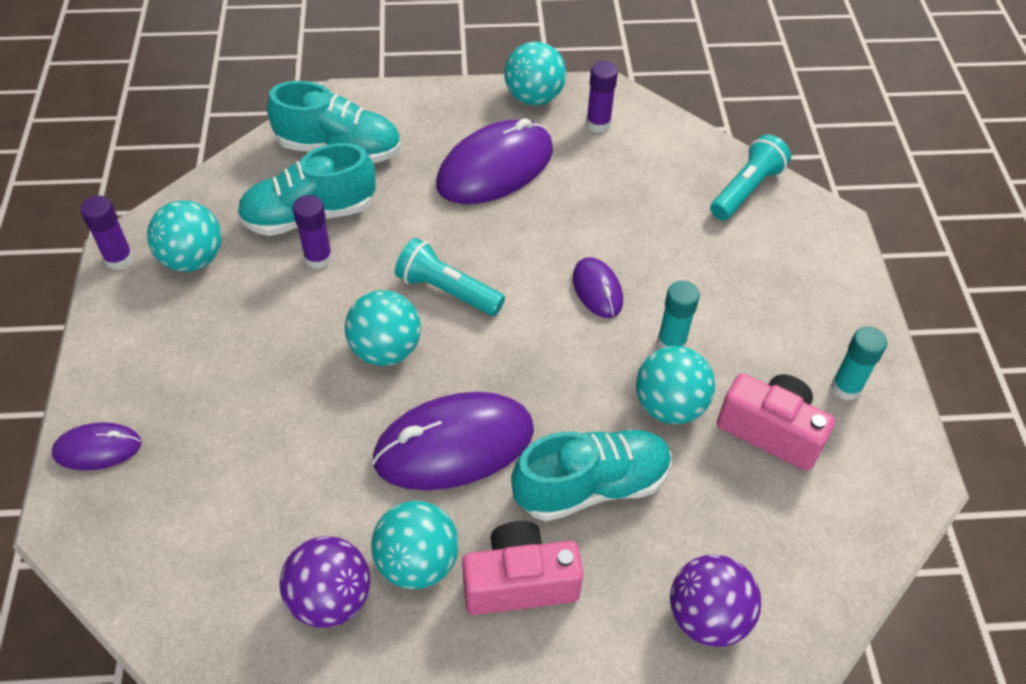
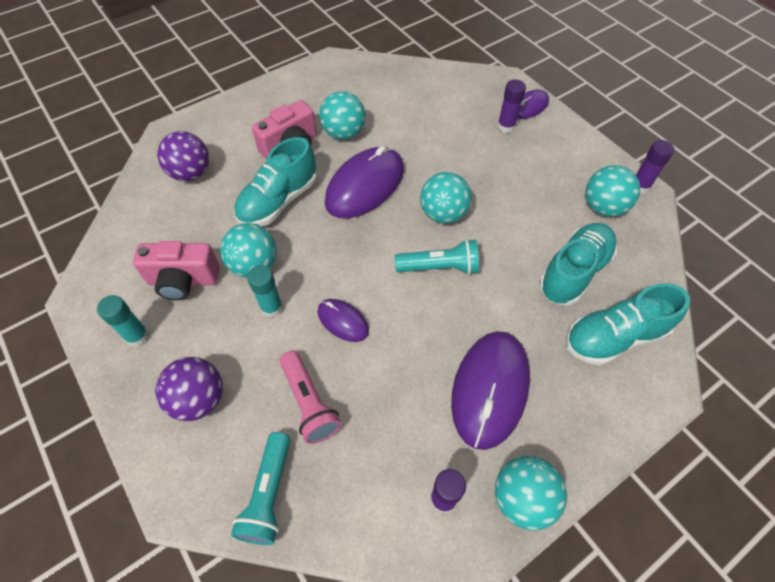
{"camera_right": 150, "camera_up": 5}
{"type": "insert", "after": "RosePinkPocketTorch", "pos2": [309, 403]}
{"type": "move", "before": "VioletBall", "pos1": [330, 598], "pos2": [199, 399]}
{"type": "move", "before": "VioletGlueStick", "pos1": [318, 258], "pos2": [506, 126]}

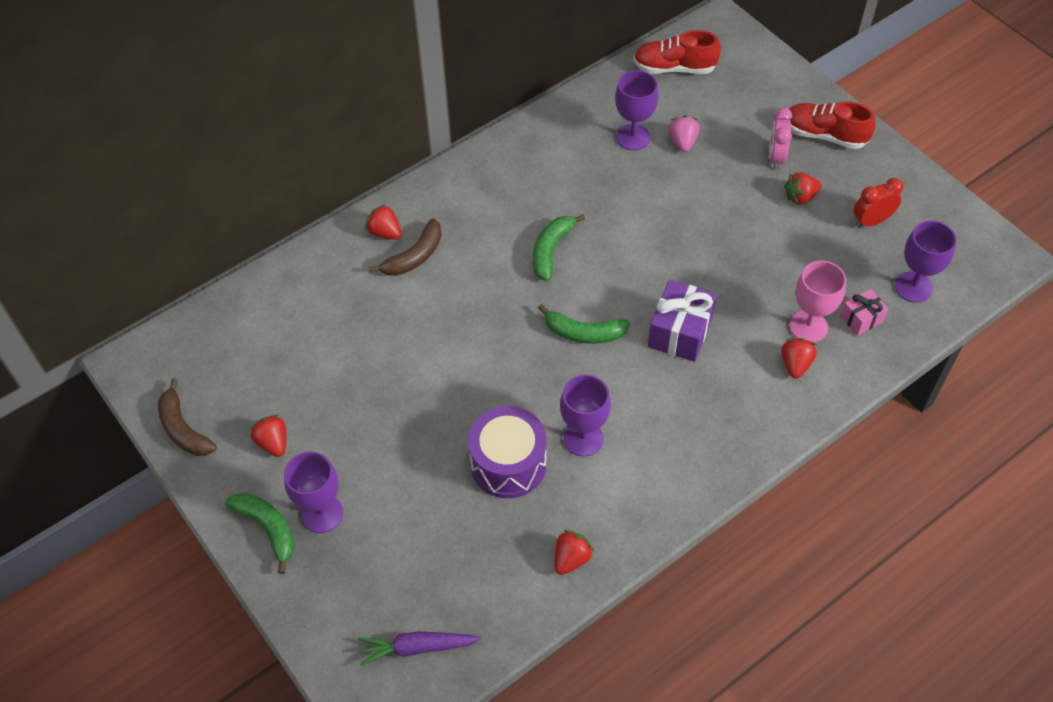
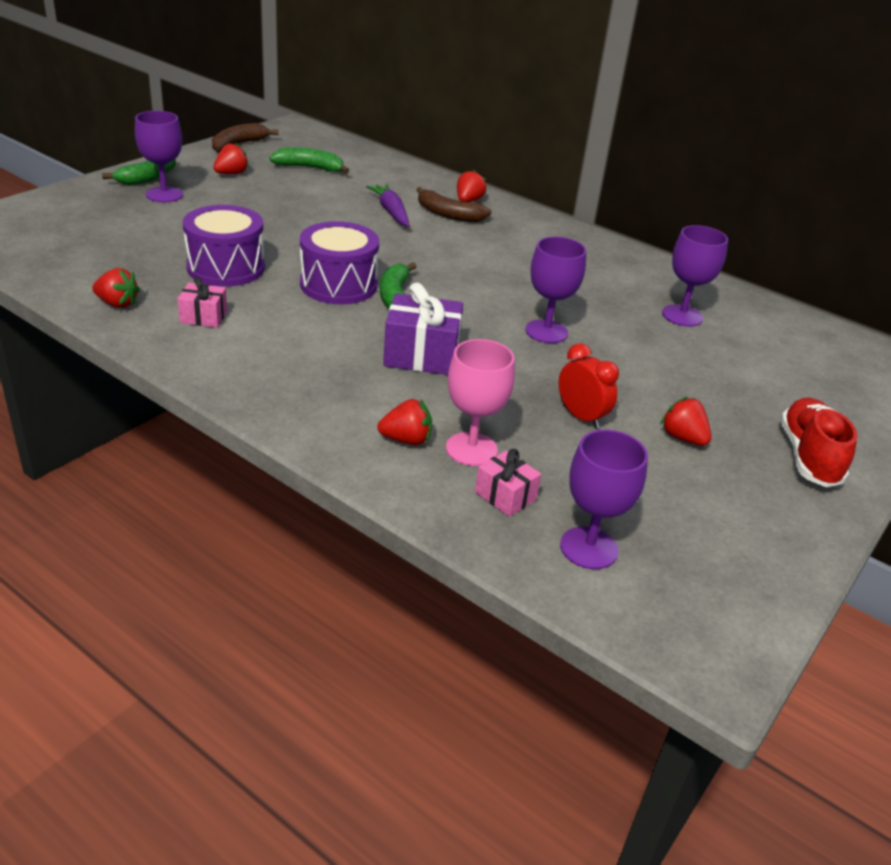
{"camera_right": 70, "camera_up": -20}
{"type": "delete", "before": "ScarletLaceUpShoe", "pos1": [674, 68]}
{"type": "delete", "before": "RosePinkToyStrawberry", "pos1": [683, 142]}
{"type": "delete", "before": "RosePinkAlarmClock", "pos1": [775, 157]}
{"type": "insert", "after": "RosePinkWrappedGift", "pos2": [203, 317]}
{"type": "insert", "after": "VioletSnareDrum", "pos2": [338, 285]}
{"type": "move", "before": "VioletRootVegetable", "pos1": [417, 648], "pos2": [391, 212]}
{"type": "move", "before": "EmeraldToyBanana", "pos1": [551, 250], "pos2": [310, 168]}
{"type": "move", "before": "VioletGoblet", "pos1": [583, 438], "pos2": [546, 331]}
{"type": "move", "before": "ScarletAlarmClock", "pos1": [871, 221], "pos2": [581, 417]}

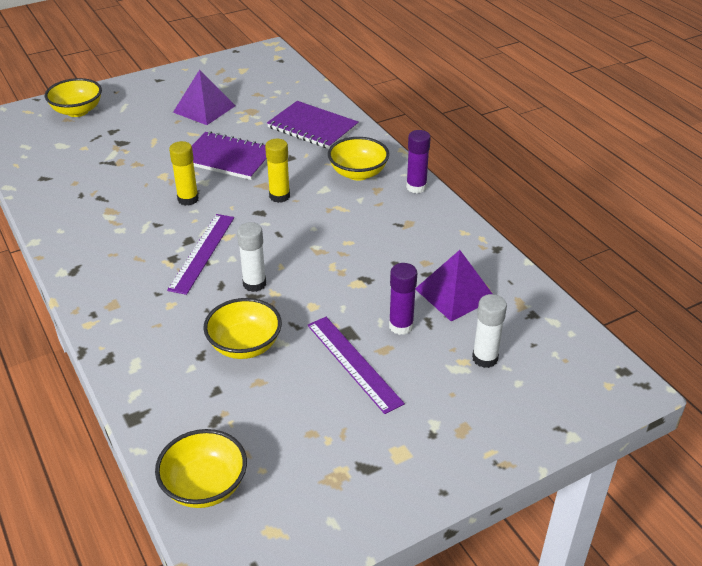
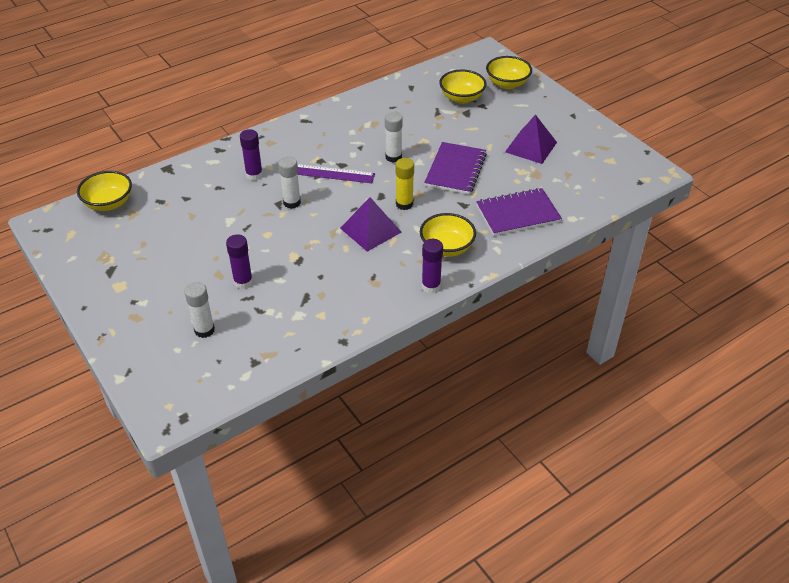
{"camera_right": 85, "camera_up": 5}
{"type": "delete", "before": "VioletRuler", "pos1": [354, 363]}
{"type": "insert", "after": "VioletGlueStick", "pos2": [254, 175]}
{"type": "move", "before": "YellowBowl", "pos1": [245, 345], "pos2": [461, 98]}
{"type": "move", "before": "VioletPyramidShape", "pos1": [455, 293], "pos2": [370, 230]}
{"type": "recolor", "before": "YellowGlueStick", "after": "PureWhiteGlueStick", "pos1": [188, 199], "pos2": [393, 157]}
{"type": "rotate", "before": "VioletExerciseBook", "pos1": [312, 127], "pos2": [518, 214], "turn": 45}

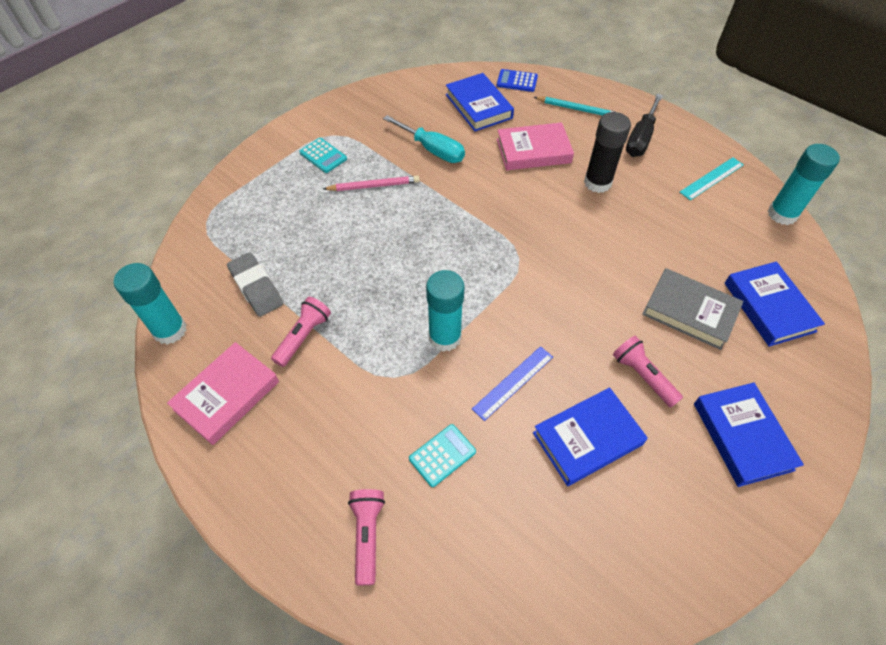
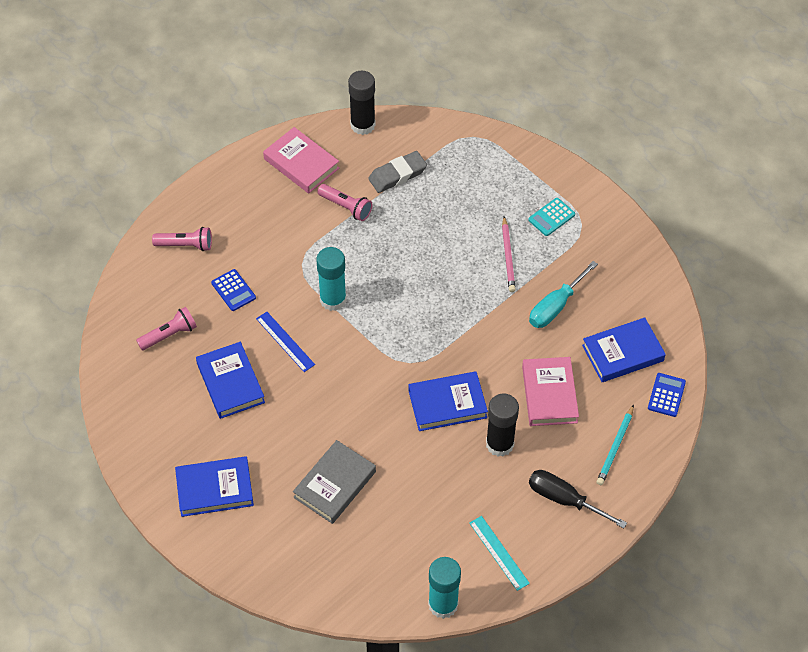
{"camera_right": 95, "camera_up": 0}
{"type": "move", "before": "RosePinkPocketTorch", "pos1": [642, 376], "pos2": [169, 334]}
{"type": "move", "before": "CobaltHardback", "pos1": [769, 307], "pos2": [447, 404]}
{"type": "recolor", "before": "TurquoiseGlueStick", "after": "EbonyGlueStick", "pos1": [170, 330], "pos2": [362, 125]}
{"type": "recolor", "before": "TurquoisePocketCalculator", "after": "CobaltPocketCalculator", "pos1": [442, 455], "pos2": [233, 290]}

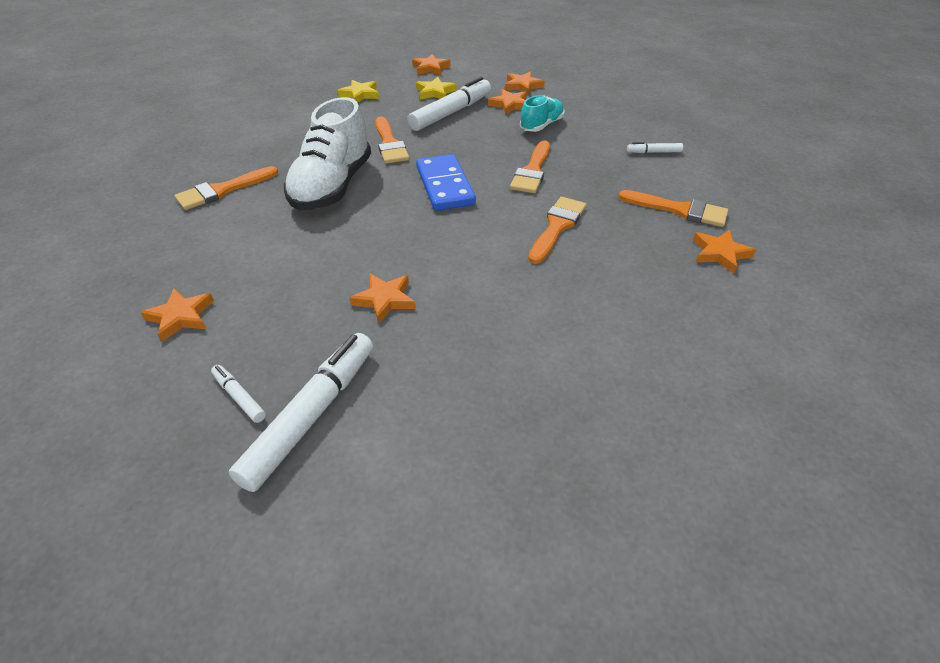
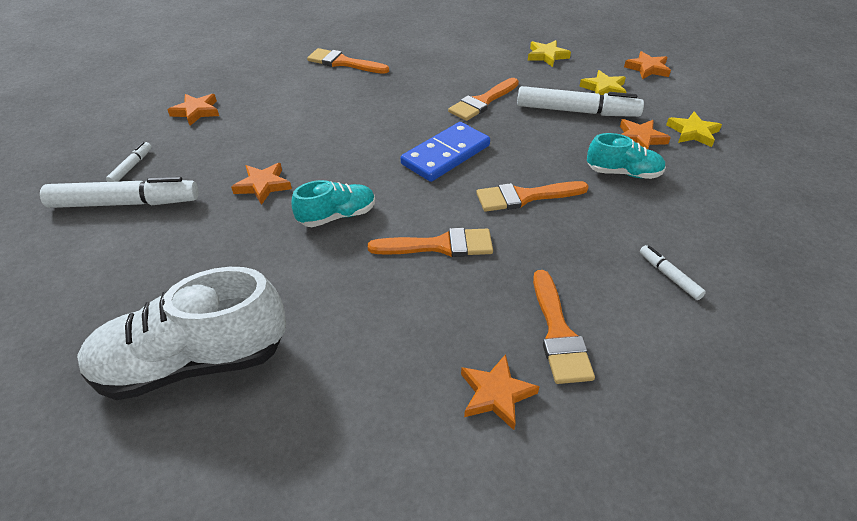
{"camera_right": 60, "camera_up": 0}
{"type": "insert", "after": "TurquoiseLaceUpShoe", "pos2": [337, 216]}
{"type": "move", "before": "PureWhiteLaceUpShoe", "pos1": [332, 186], "pos2": [193, 362]}
{"type": "recolor", "before": "BrightOrangeFivePointedStar", "after": "YellowFivePointedStar", "pos1": [522, 86], "pos2": [693, 132]}

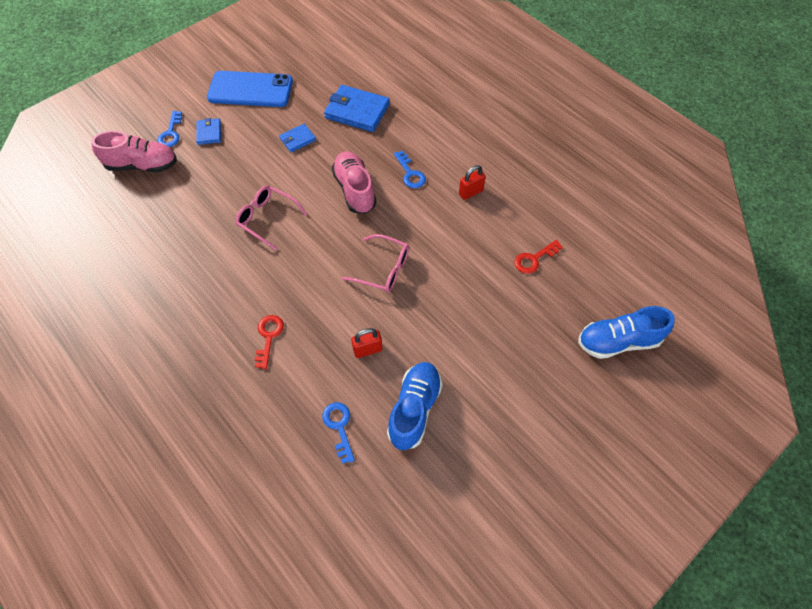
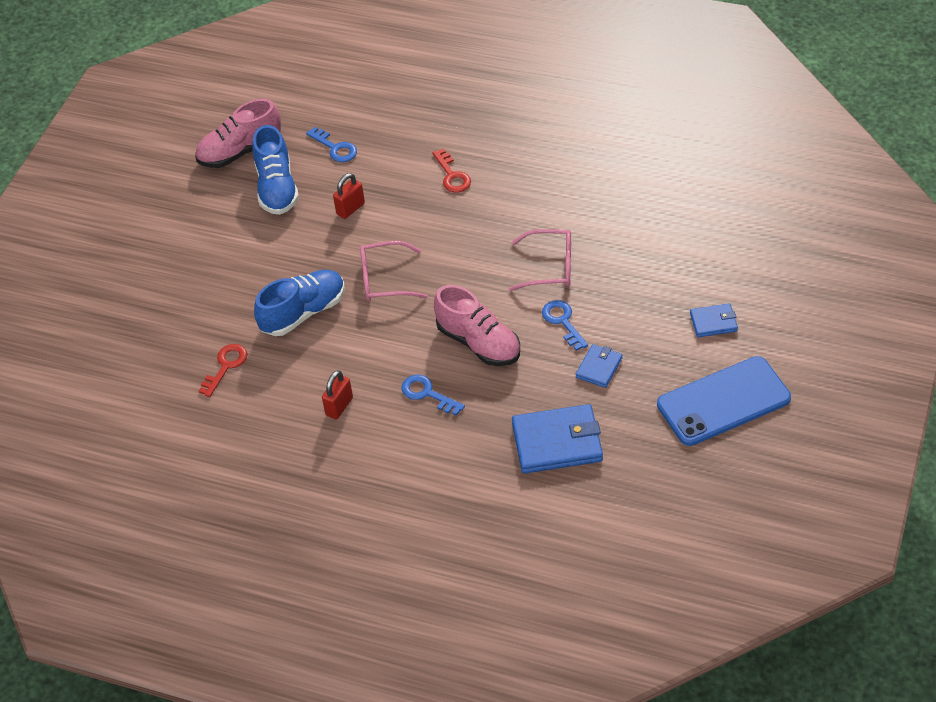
{"camera_right": 155, "camera_up": -10}
{"type": "move", "before": "RosePinkLaceUpShoe", "pos1": [142, 165], "pos2": [240, 151]}
{"type": "move", "before": "CobaltDoorKey", "pos1": [171, 133], "pos2": [563, 322]}
{"type": "move", "before": "CobaltLaceUpShoe", "pos1": [618, 341], "pos2": [303, 313]}
{"type": "rotate", "before": "CobaltWallet", "pos1": [209, 133], "pos2": [713, 322], "turn": -60}

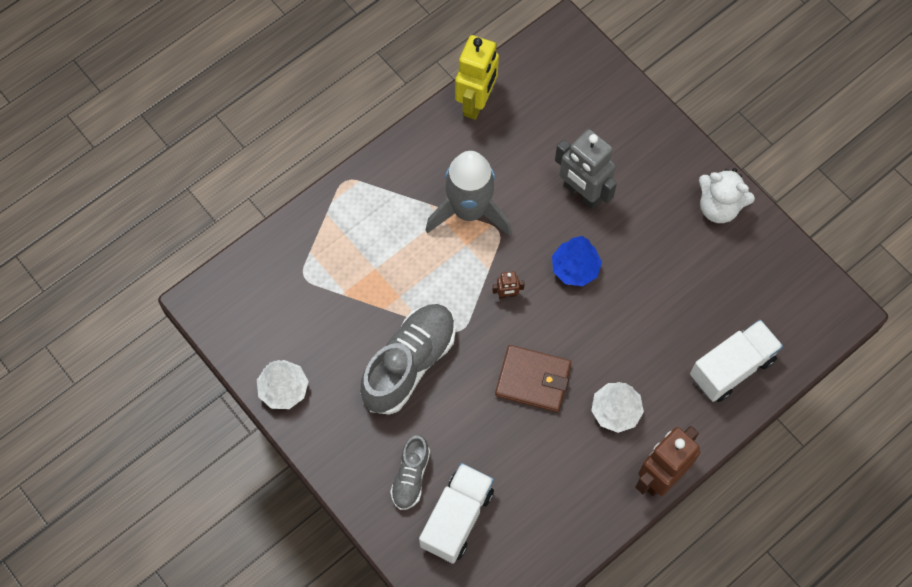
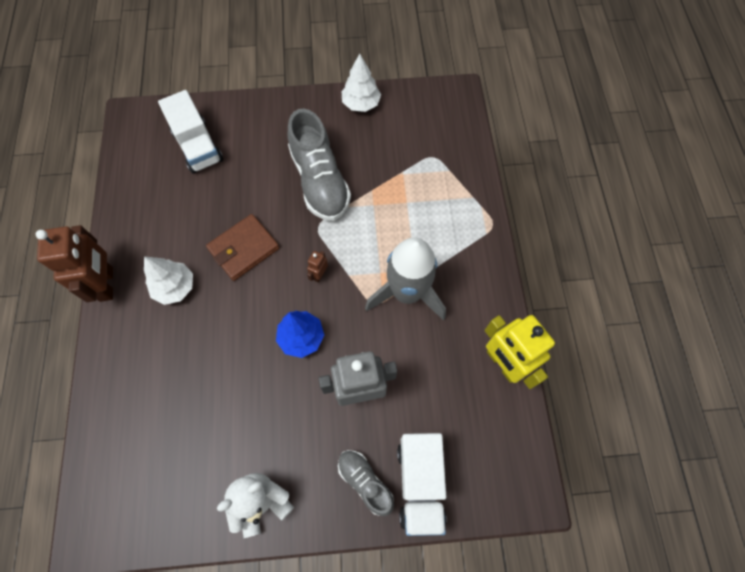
{"camera_right": 125, "camera_up": 0}
{"type": "move", "before": "GreyLaceUpShoe", "pos1": [411, 476], "pos2": [365, 482]}
{"type": "move", "before": "PureWhiteTruck", "pos1": [732, 367], "pos2": [420, 483]}

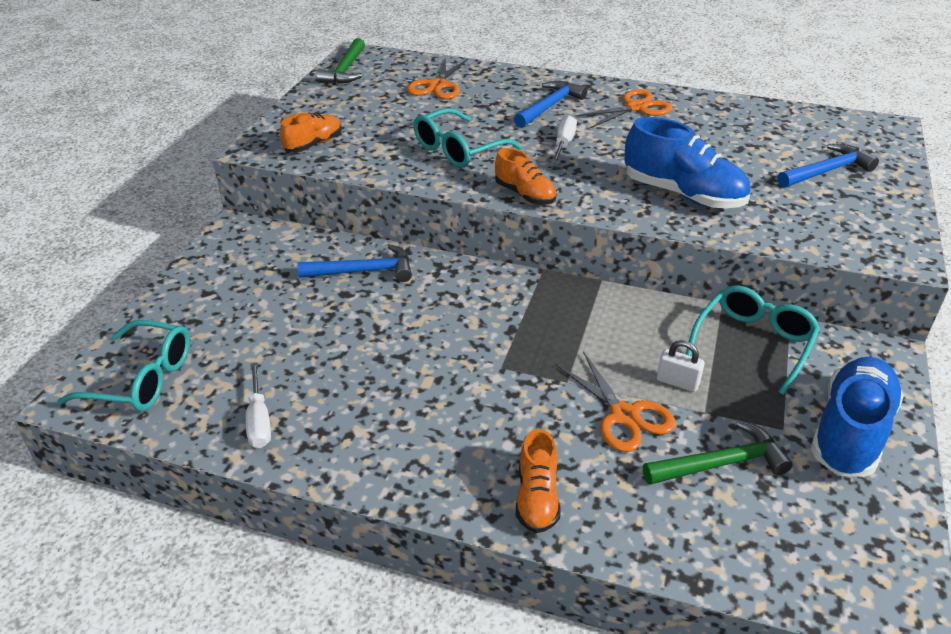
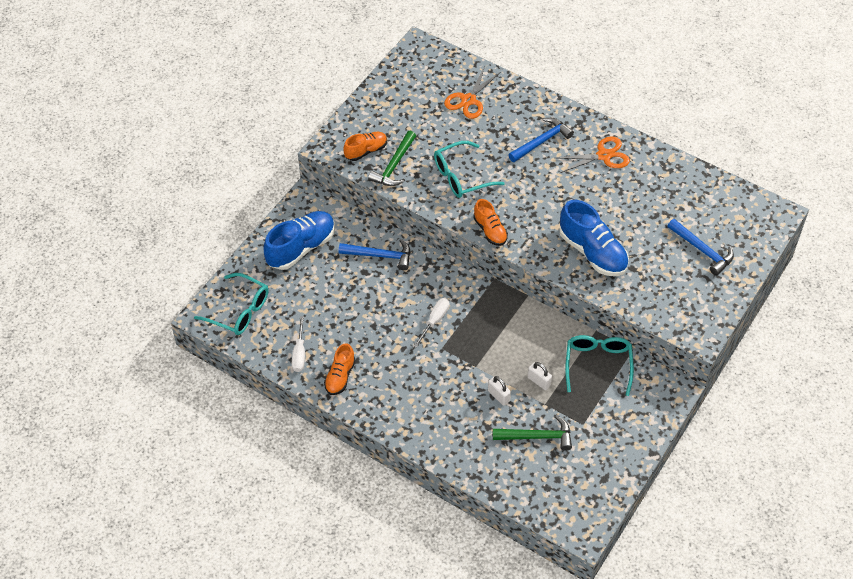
{"camera_right": 15, "camera_up": 15}
{"type": "move", "before": "EmeraldHammer", "pos1": [345, 70], "pos2": [394, 165]}
{"type": "move", "before": "BrightOrangeLaceUpShoe", "pos1": [537, 498], "pos2": [340, 376]}
{"type": "move", "before": "PureWhiteFlatScrewdriver", "pos1": [563, 143], "pos2": [435, 320]}
{"type": "move", "before": "CobaltLaceUpShoe", "pos1": [850, 432], "pos2": [301, 248]}
{"type": "replace", "before": "BrightOrangeScissors", "after": "PureWhiteLock", "pos1": [624, 415], "pos2": [498, 396]}
{"type": "rotate", "before": "TurquoiseEyeglasses", "pos1": [753, 344], "pos2": [598, 365], "turn": -45}
{"type": "rotate", "before": "CobaltHammer", "pos1": [827, 171], "pos2": [702, 250], "turn": 60}

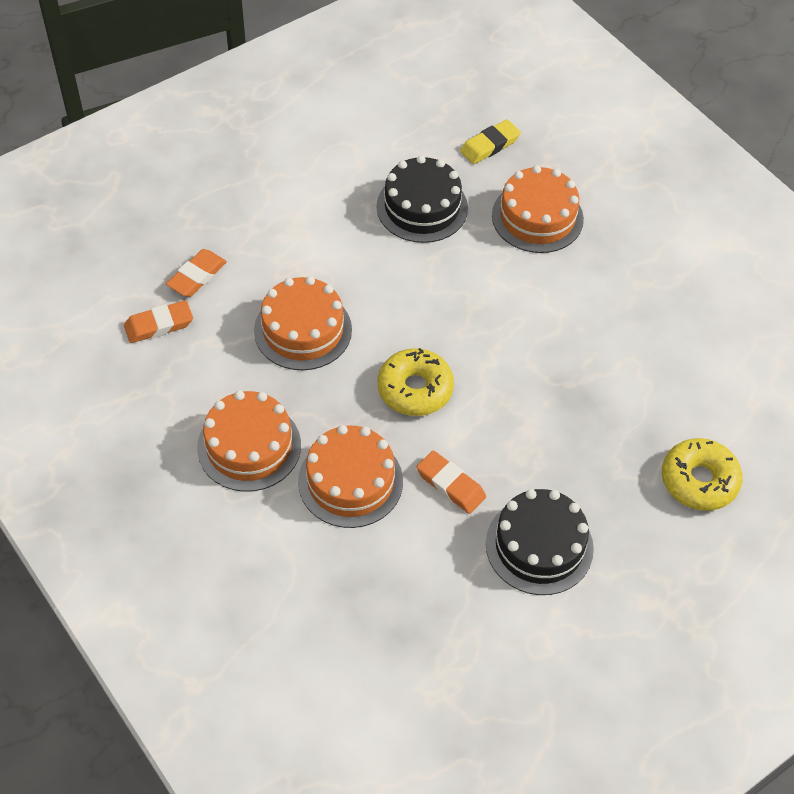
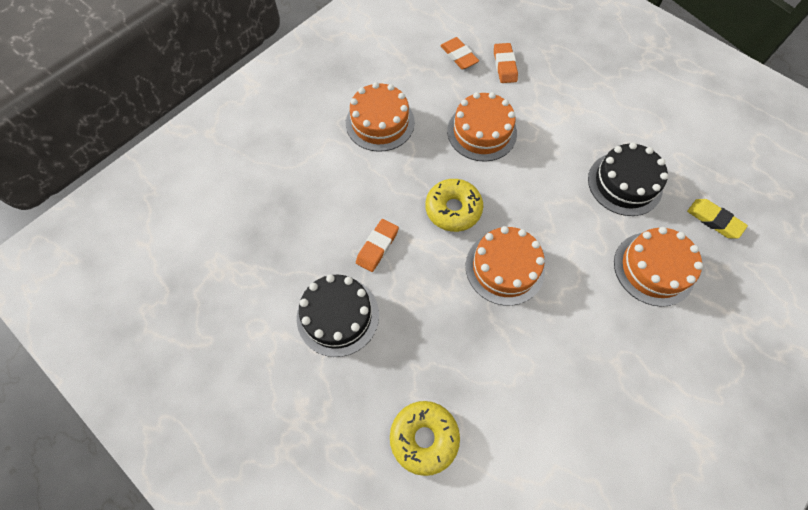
{"camera_right": 80, "camera_up": 10}
{"type": "move", "before": "BrightOrangeGateau", "pos1": [350, 481], "pos2": [504, 267]}
{"type": "rotate", "before": "BrightOrangePencilEraser", "pos1": [197, 276], "pos2": [504, 65], "turn": 60}

